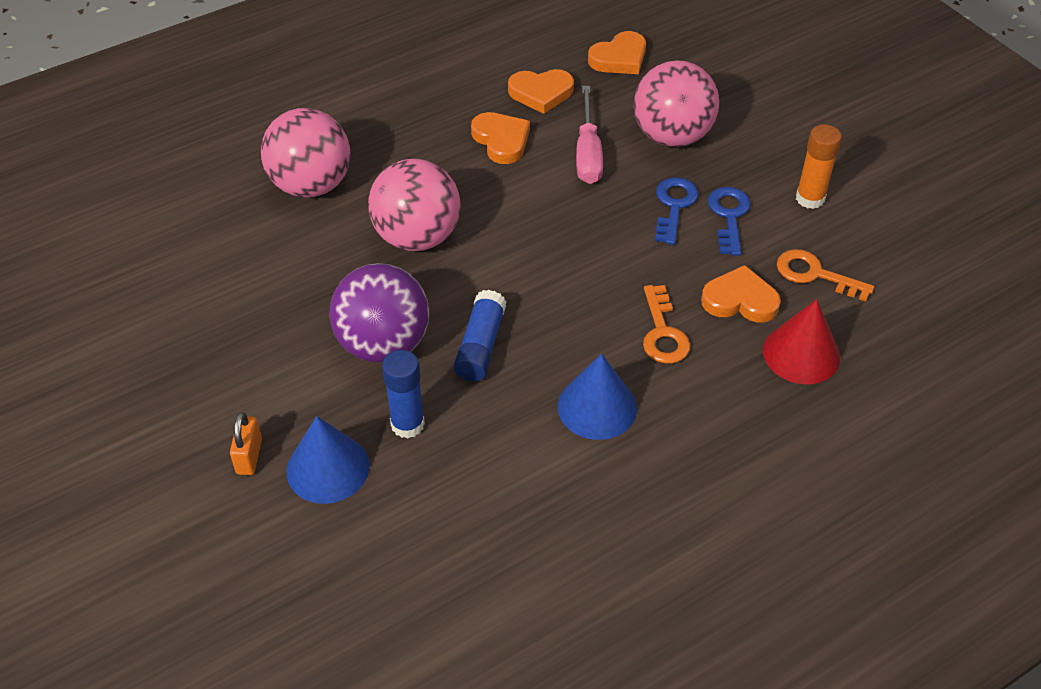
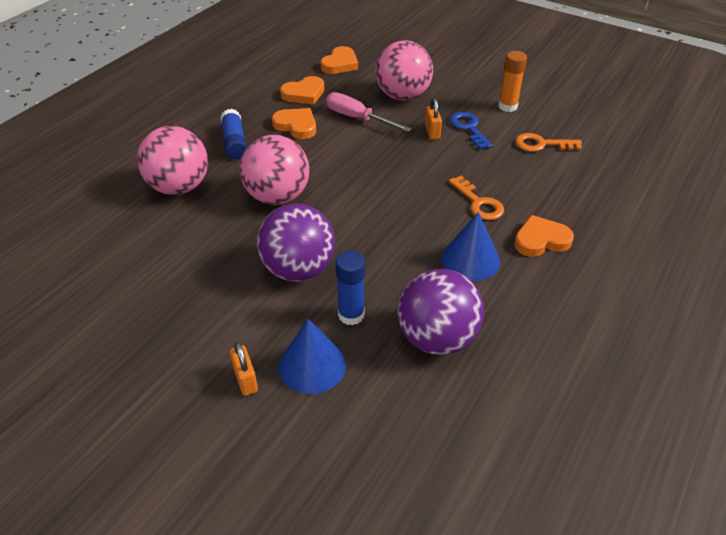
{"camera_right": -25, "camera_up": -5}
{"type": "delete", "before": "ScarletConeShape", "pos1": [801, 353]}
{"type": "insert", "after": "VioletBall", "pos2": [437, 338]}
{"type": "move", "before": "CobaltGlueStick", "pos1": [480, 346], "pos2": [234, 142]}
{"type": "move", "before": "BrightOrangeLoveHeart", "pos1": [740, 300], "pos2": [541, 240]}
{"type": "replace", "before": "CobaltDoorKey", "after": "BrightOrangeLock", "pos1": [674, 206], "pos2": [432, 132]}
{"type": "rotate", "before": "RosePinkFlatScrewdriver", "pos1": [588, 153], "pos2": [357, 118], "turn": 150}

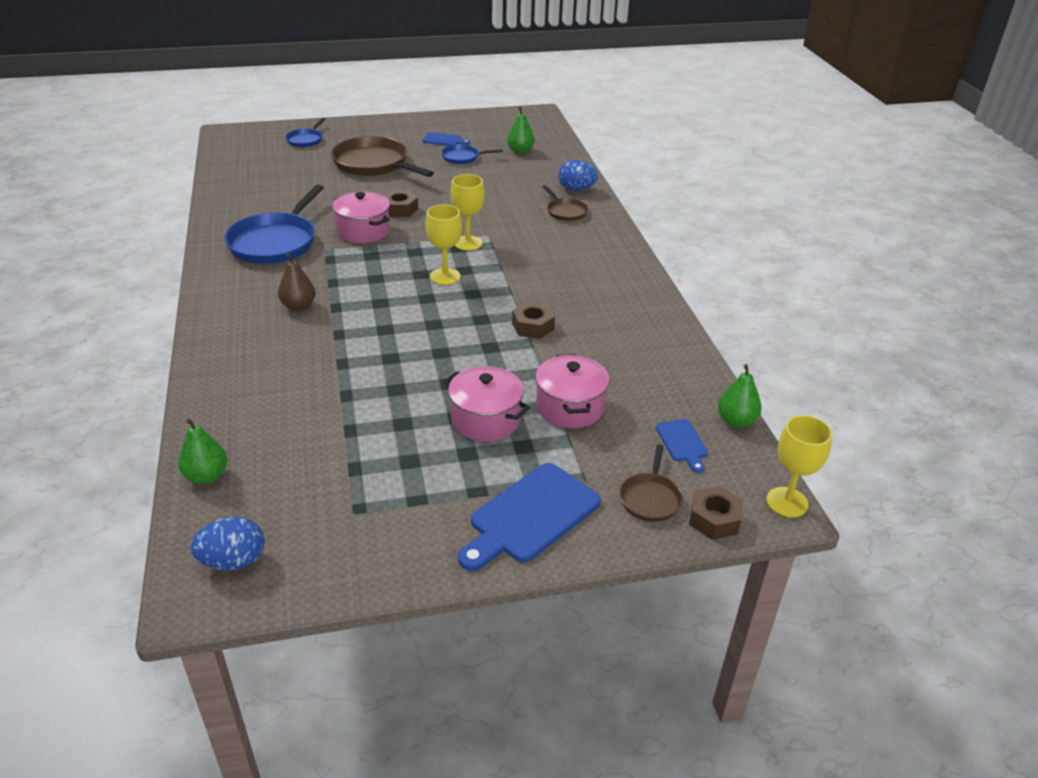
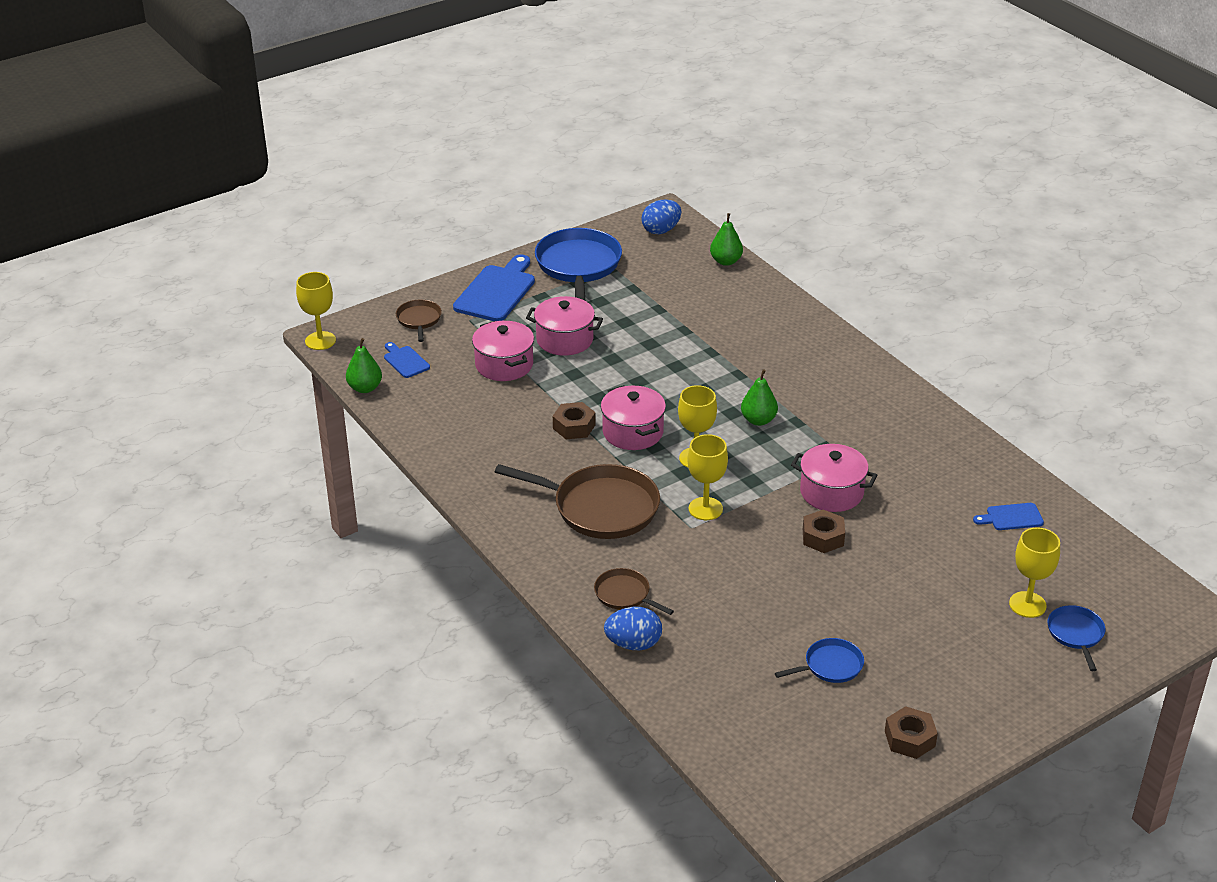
{"camera_right": 160, "camera_up": 0}
{"type": "delete", "before": "RussetToyPear", "pos1": [298, 306]}
{"type": "insert", "after": "RosePinkStockpot", "pos2": [633, 432]}
{"type": "insert", "after": "YellowGoblet", "pos2": [1027, 604]}
{"type": "move", "before": "CobaltFryingPan", "pos1": [275, 242], "pos2": [578, 265]}
{"type": "move", "before": "RussetFryingPan", "pos1": [373, 164], "pos2": [601, 508]}
{"type": "move", "before": "CobaltChoppingBoard", "pos1": [444, 140], "pos2": [1011, 517]}
{"type": "move", "before": "EmeraldToyPear", "pos1": [520, 151], "pos2": [758, 420]}
{"type": "move", "before": "RussetNut", "pos1": [714, 519], "pos2": [910, 739]}

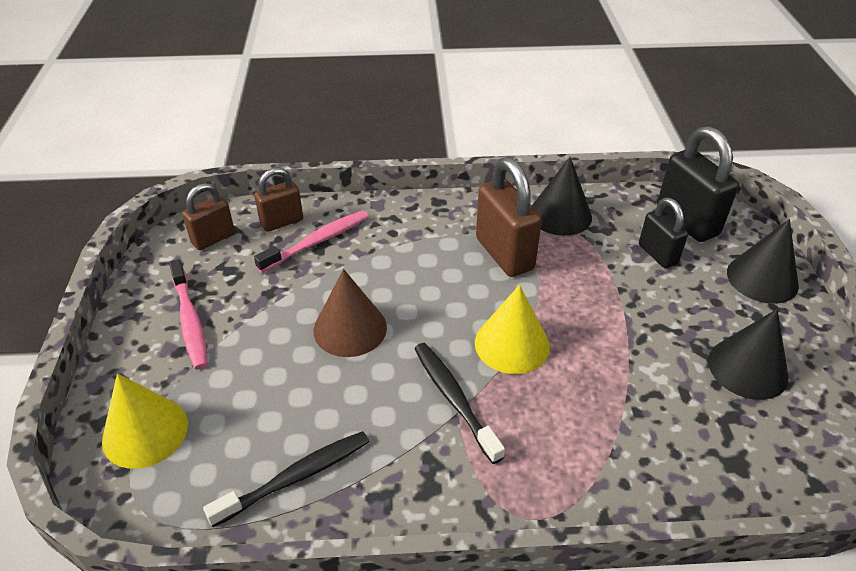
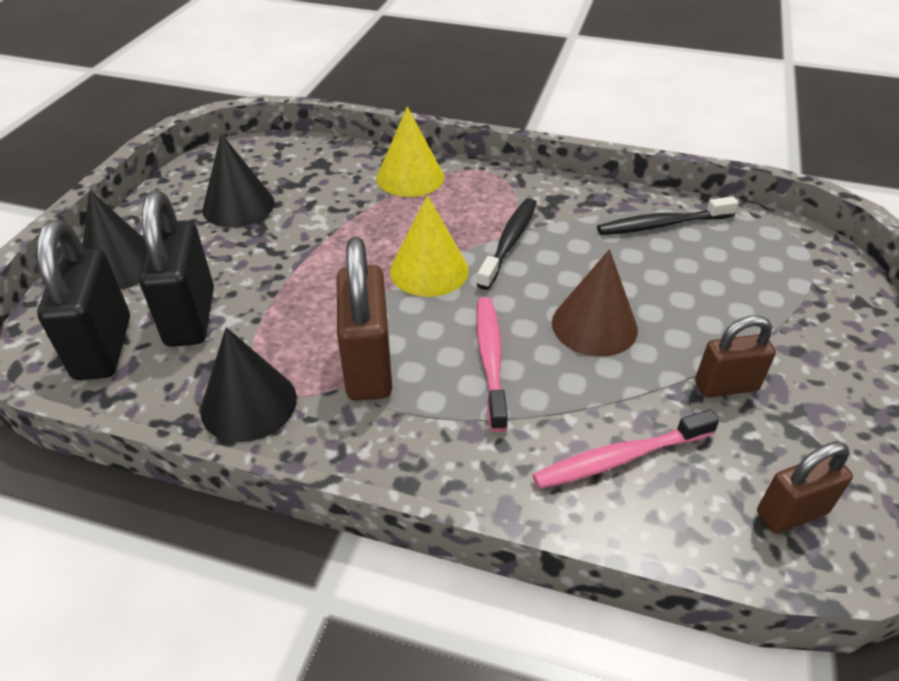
{"camera_right": -160, "camera_up": 0}
{"type": "move", "before": "YellowConeShape", "pos1": [145, 432], "pos2": [410, 177]}
{"type": "move", "before": "RosePinkToothbrush", "pos1": [190, 320], "pos2": [490, 360]}
{"type": "move", "before": "RussetLock", "pos1": [282, 222], "pos2": [726, 386]}
{"type": "rotate", "before": "EbonyToothbrush", "pos1": [454, 399], "pos2": [509, 242], "turn": -150}
{"type": "resize", "before": "EbonyLock", "pos1": [657, 254], "pos2": [190, 317], "scale": 1.64}

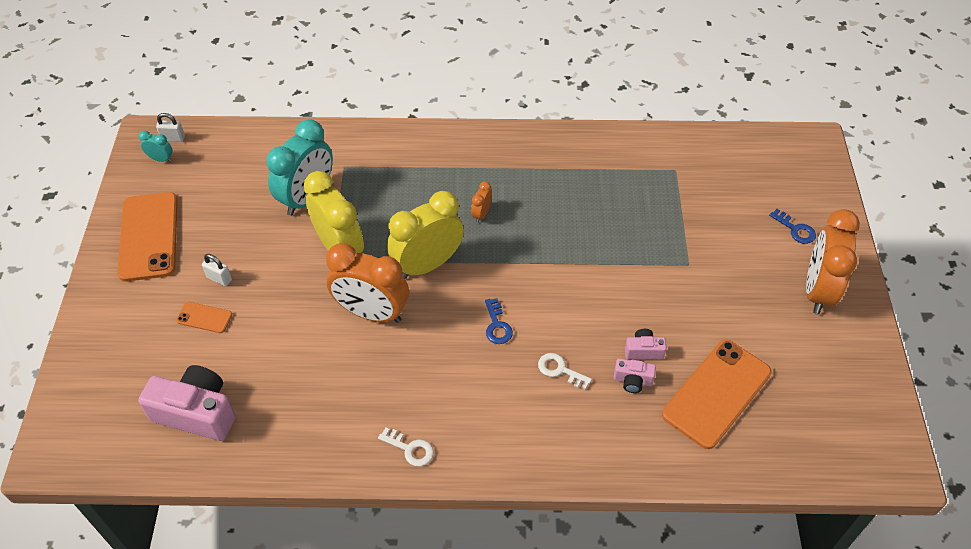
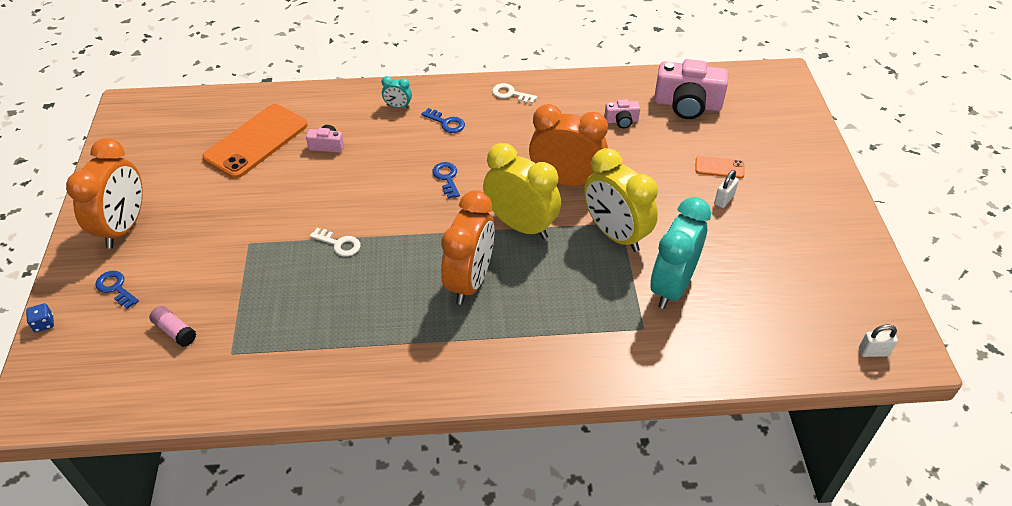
{"camera_right": 175, "camera_up": -5}
{"type": "delete", "before": "BrightOrangePhone", "pos1": [149, 236]}
{"type": "insert", "after": "CobaltDice", "pos2": [44, 323]}
{"type": "insert", "after": "RosePinkGlueStick", "pos2": [175, 331]}
{"type": "insert", "after": "CobaltDoorKey", "pos2": [446, 123]}
{"type": "move", "before": "TurquoiseAlarmClock", "pos1": [161, 159], "pos2": [398, 106]}
{"type": "move", "before": "PureWhiteDoorKey", "pos1": [560, 370], "pos2": [339, 244]}
{"type": "move", "before": "RosePinkCompactCamera", "pos1": [643, 350], "pos2": [621, 121]}
{"type": "rotate", "before": "PureWhiteLock", "pos1": [219, 278], "pos2": [724, 200], "turn": -75}
{"type": "rotate", "before": "YellowAlarmClock", "pos1": [427, 264], "pos2": [521, 225], "turn": -105}
{"type": "resize", "before": "BrightOrangeAlarmClock", "pos1": [481, 214], "pos2": [470, 281], "scale": 2.34}

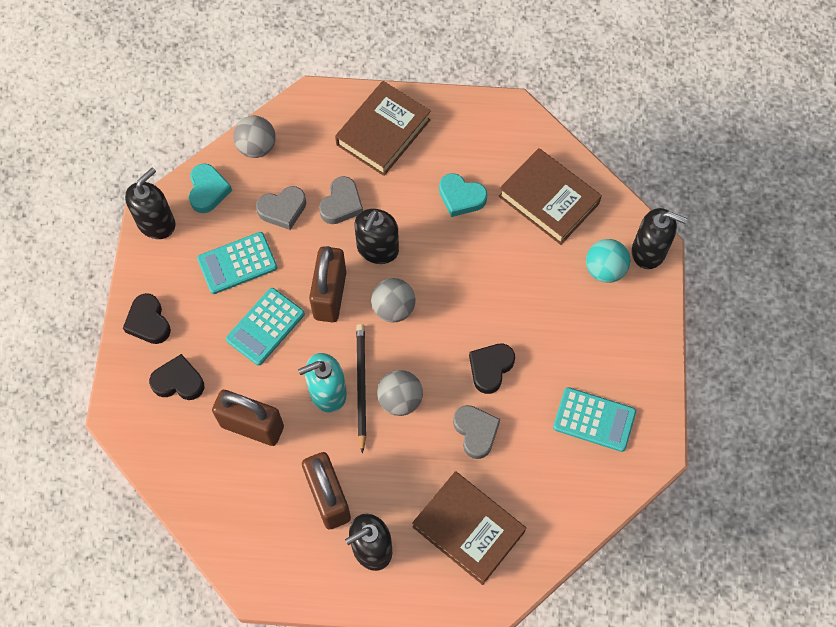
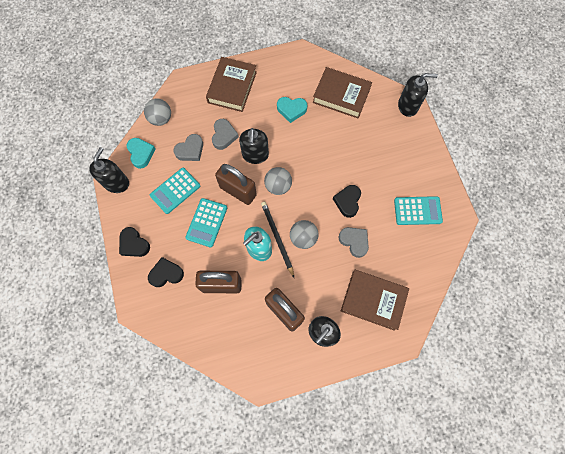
{"camera_right": -20, "camera_up": 5}
{"type": "delete", "before": "TurquoiseBall", "pos1": [604, 269]}
{"type": "rotate", "before": "RussetLock", "pos1": [330, 295], "pos2": [238, 191], "turn": -45}

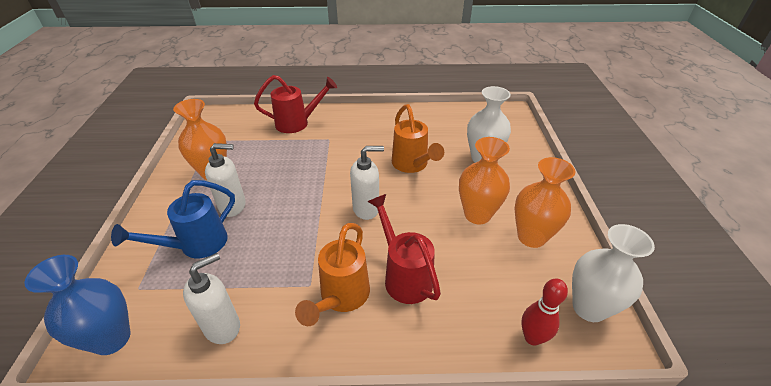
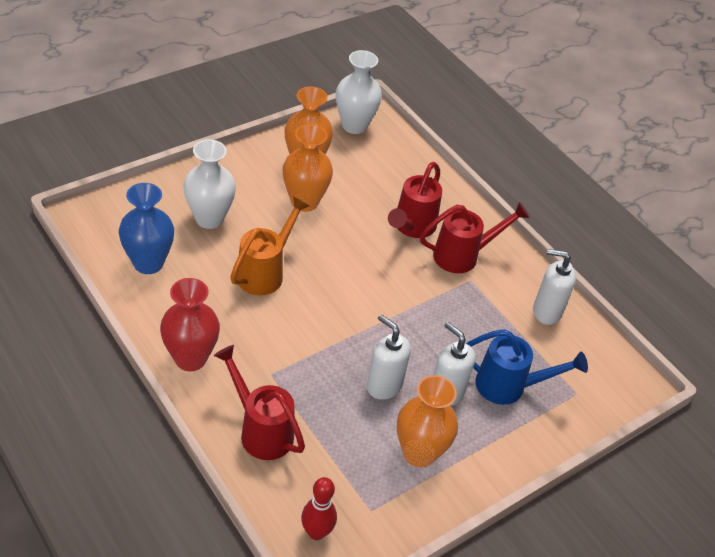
{"camera_right": -130, "camera_up": 5}
{"type": "insert", "after": "ScarletTallVase", "pos2": [190, 358]}
{"type": "move", "before": "CobaltTallVase", "pos1": [112, 339], "pos2": [148, 263]}
{"type": "move", "before": "PureWhitePumpBottle", "pos1": [366, 209], "pos2": [383, 385]}
{"type": "move", "before": "ScarletBowlingPin", "pos1": [532, 337], "pos2": [316, 532]}
{"type": "recolor", "before": "BrightOrangeWateringPot", "after": "ScarletWateringPot", "pos1": [341, 298], "pos2": [463, 255]}

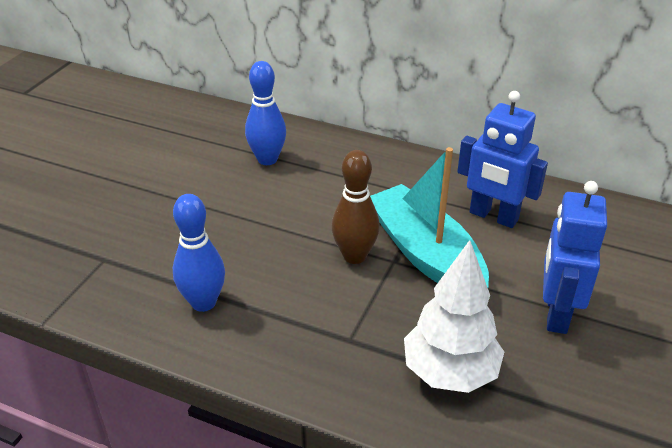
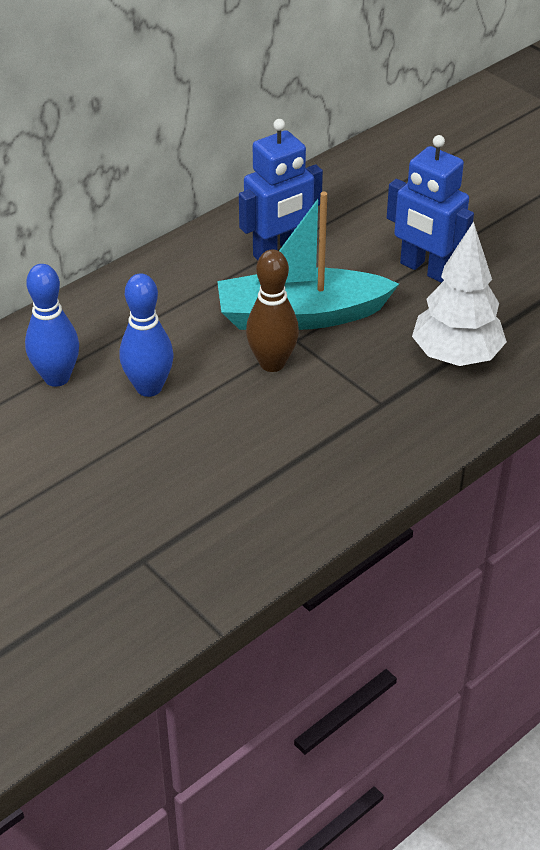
{"camera_right": -65, "camera_up": 5}
{"type": "move", "before": "CobaltBowlingPin", "pos1": [203, 302], "pos2": [149, 387]}

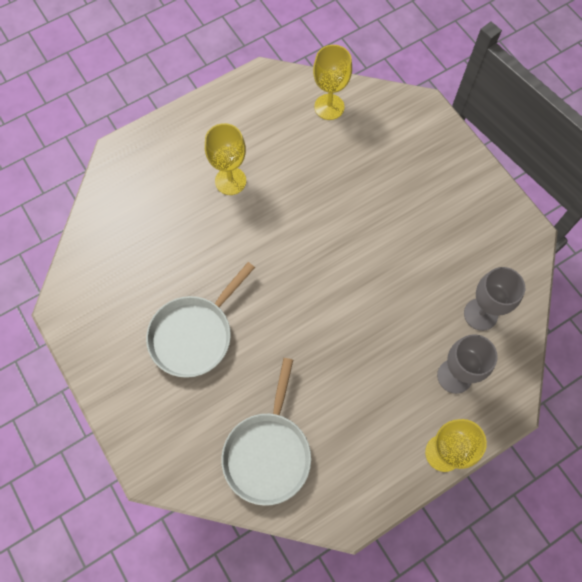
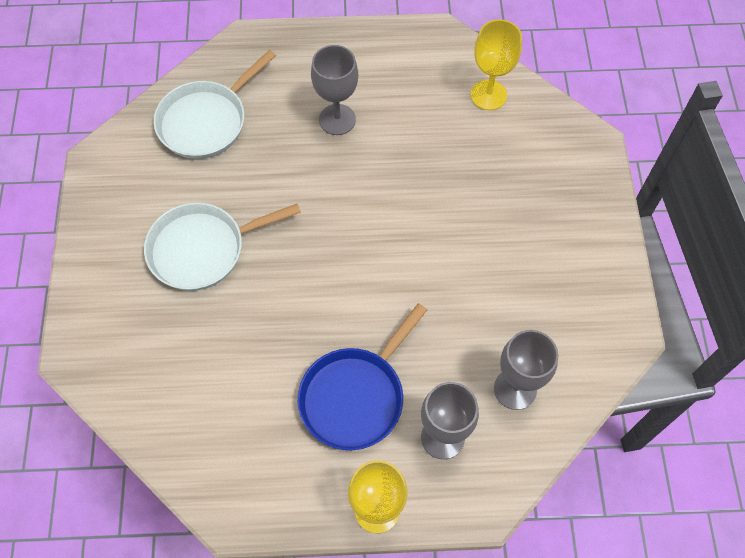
{"camera_right": 30, "camera_up": -5}
{"type": "insert", "after": "CobaltFryingPan", "pos2": [355, 396]}
{"type": "move", "before": "PureWhiteFryingPan", "pos1": [268, 453], "pos2": [206, 121]}
{"type": "recolor", "before": "YellowGoblet", "after": "GreyGoblet", "pos1": [230, 181], "pos2": [337, 119]}

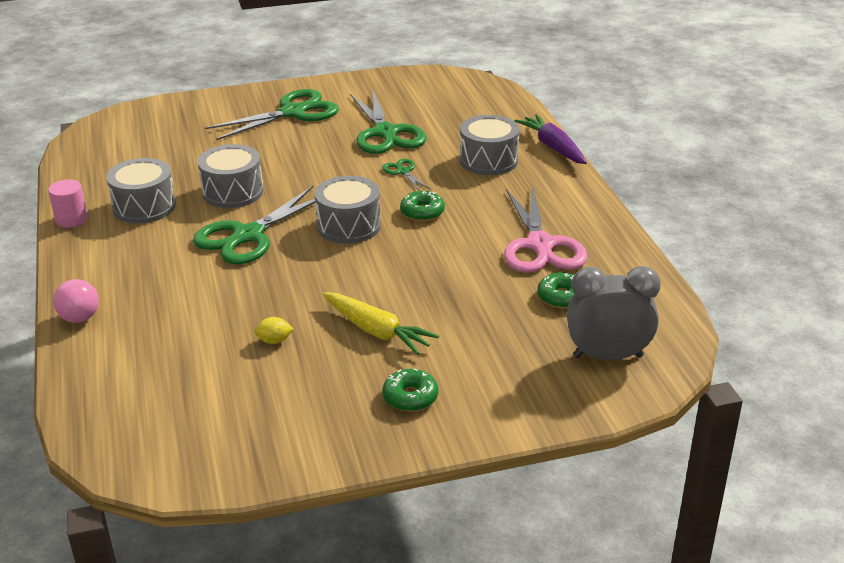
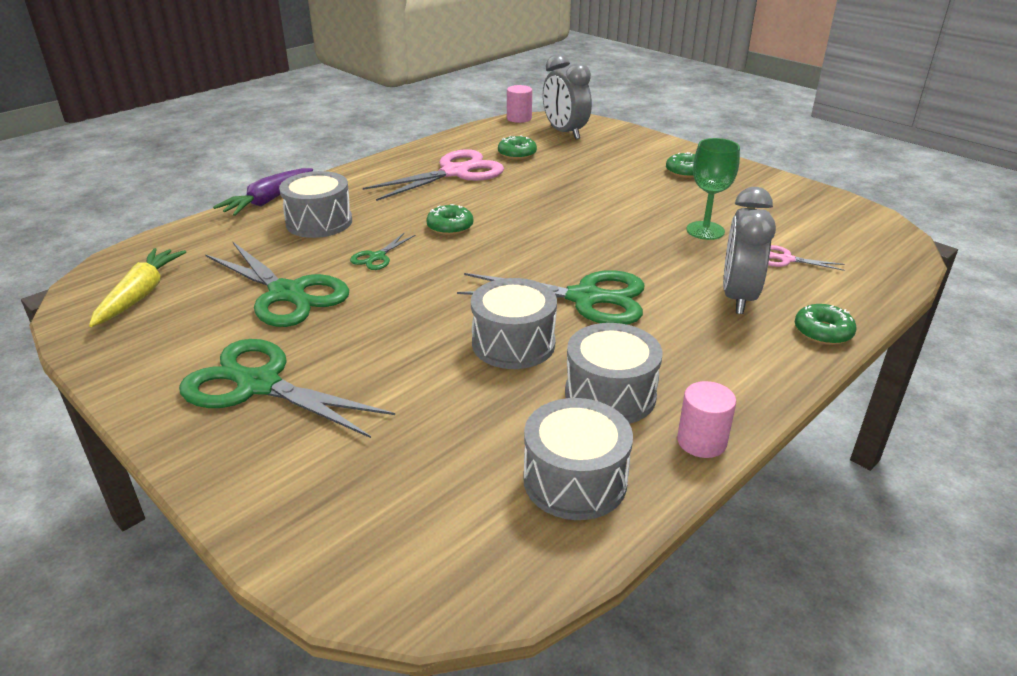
{"camera_right": -120, "camera_up": 0}
{"type": "insert", "after": "RosePinkCylinderShape", "pos2": [519, 118]}
{"type": "insert", "after": "GreyAlarmClock", "pos2": [738, 297]}
{"type": "insert", "after": "RosePinkScissors", "pos2": [786, 259]}
{"type": "move", "before": "GreySnareDrum", "pos1": [349, 226], "pos2": [575, 480]}
{"type": "move", "before": "YellowRootVegetable", "pos1": [377, 331], "pos2": [141, 294]}
{"type": "replace", "before": "RosePinkBall", "after": "EmeraldDoughnut", "pos1": [80, 318], "pos2": [822, 332]}
{"type": "replace", "before": "YellowCitrusFruit", "after": "EmeraldGoblet", "pos1": [274, 341], "pos2": [705, 230]}
{"type": "rotate", "before": "EmeraldScissors", "pos1": [385, 133], "pos2": [287, 294], "turn": 90}

